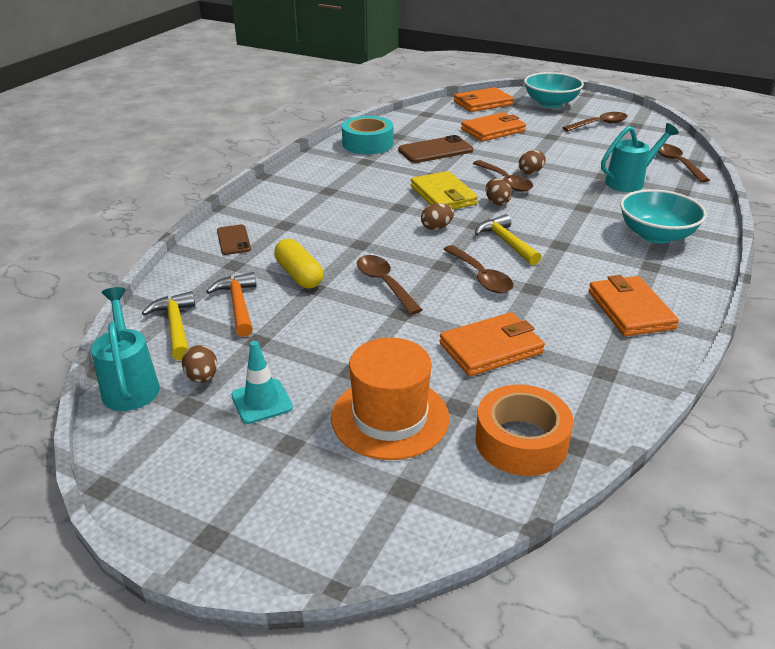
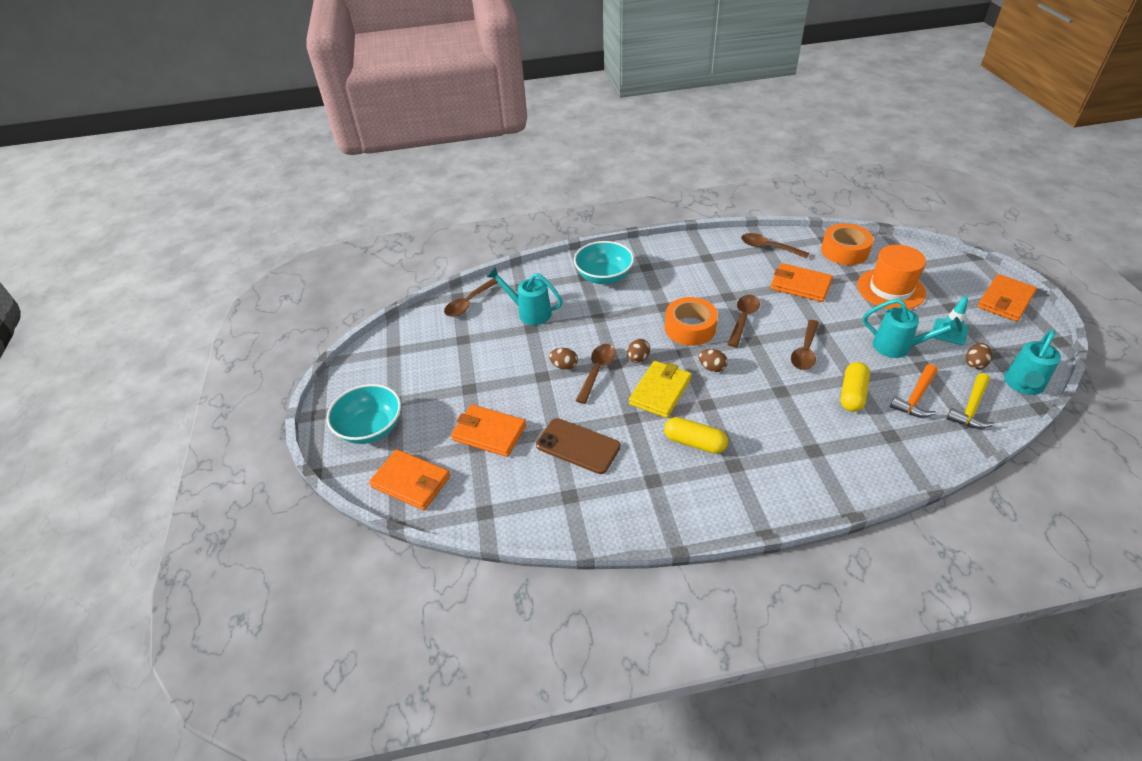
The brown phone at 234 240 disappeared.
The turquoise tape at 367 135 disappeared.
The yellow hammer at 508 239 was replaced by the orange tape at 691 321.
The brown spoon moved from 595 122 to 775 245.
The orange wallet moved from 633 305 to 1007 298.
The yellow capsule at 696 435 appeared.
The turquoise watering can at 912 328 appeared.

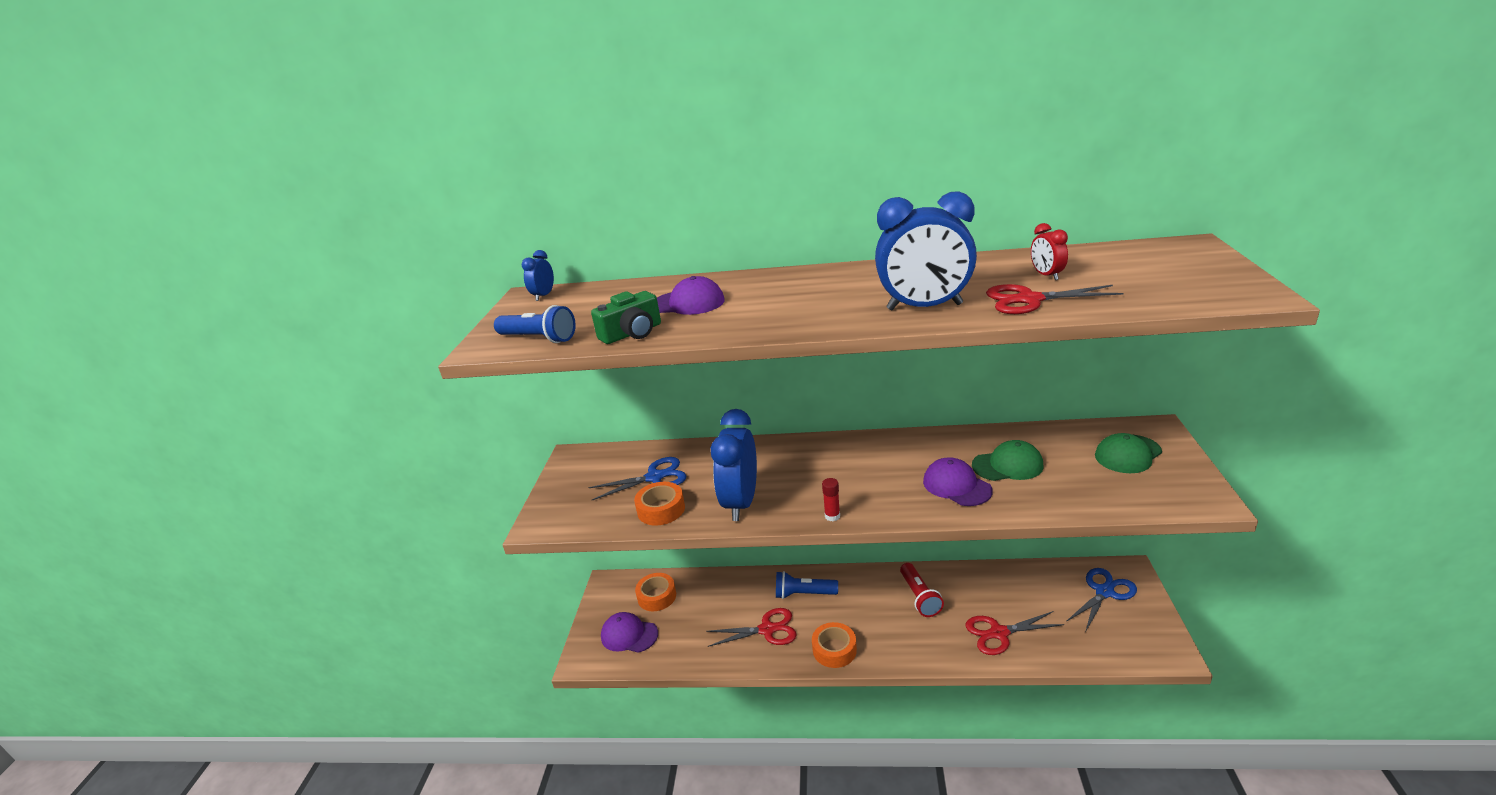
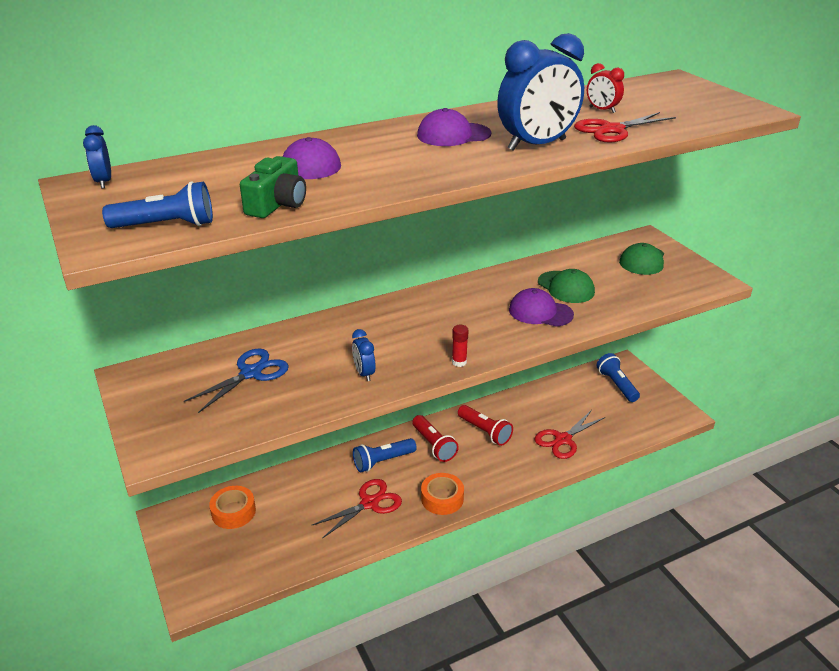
The purple cap moved from 629 632 to 454 127.
The orange tape at 659 504 disappeared.
The blue clock at 734 465 changed to 0.47 times the size.
The green cap at 1008 460 turned 90 degrees clockwise.
The blue scissors at 1101 599 was replaced by the blue flashlight at 618 377.
The red flashlight at 435 438 appeared.

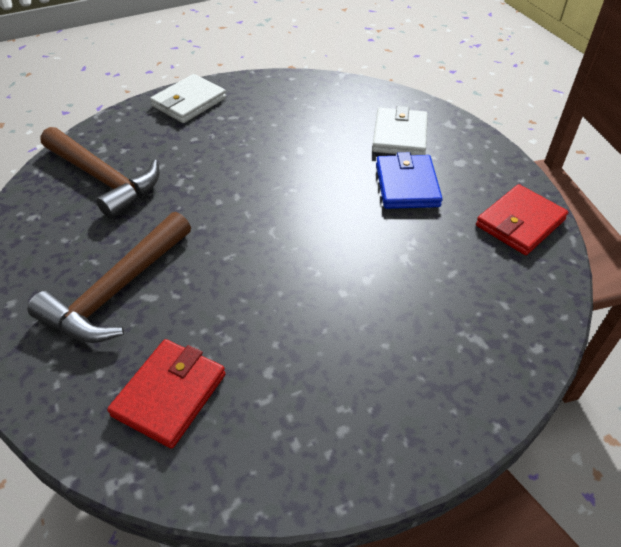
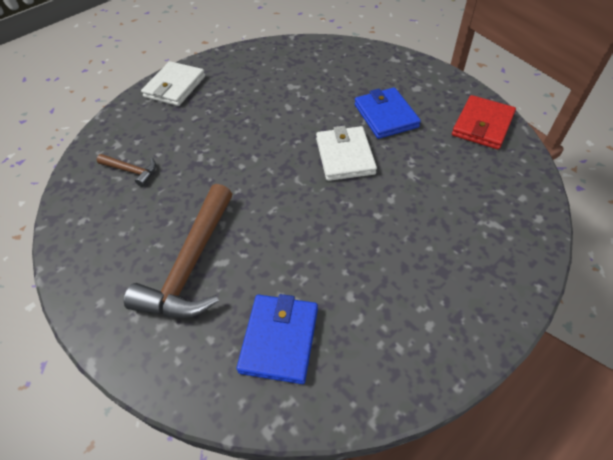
The brown hammer at 100 173 changed to 0.48 times the size.
The red wallet at 166 394 became the blue wallet at 277 339.
The white wallet moved from 400 130 to 346 153.

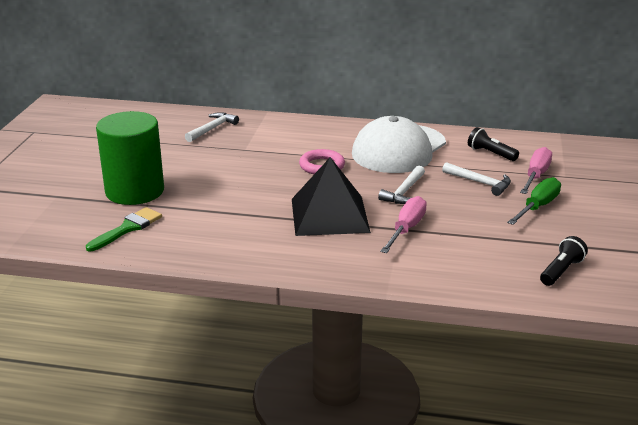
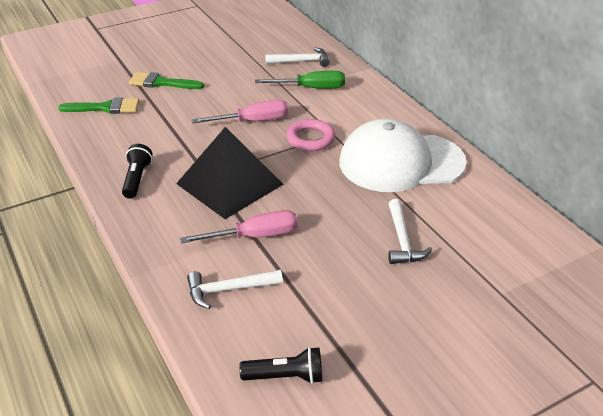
The green cylinder at 130 158 was replaced by the green brush at 166 80.
The white hammer moved from 401 185 to 235 289.
The black flashlight moved from 493 144 to 137 171.
The green screwdriver moved from 534 201 to 300 80.
The pink screwdriver moved from 536 170 to 240 111.

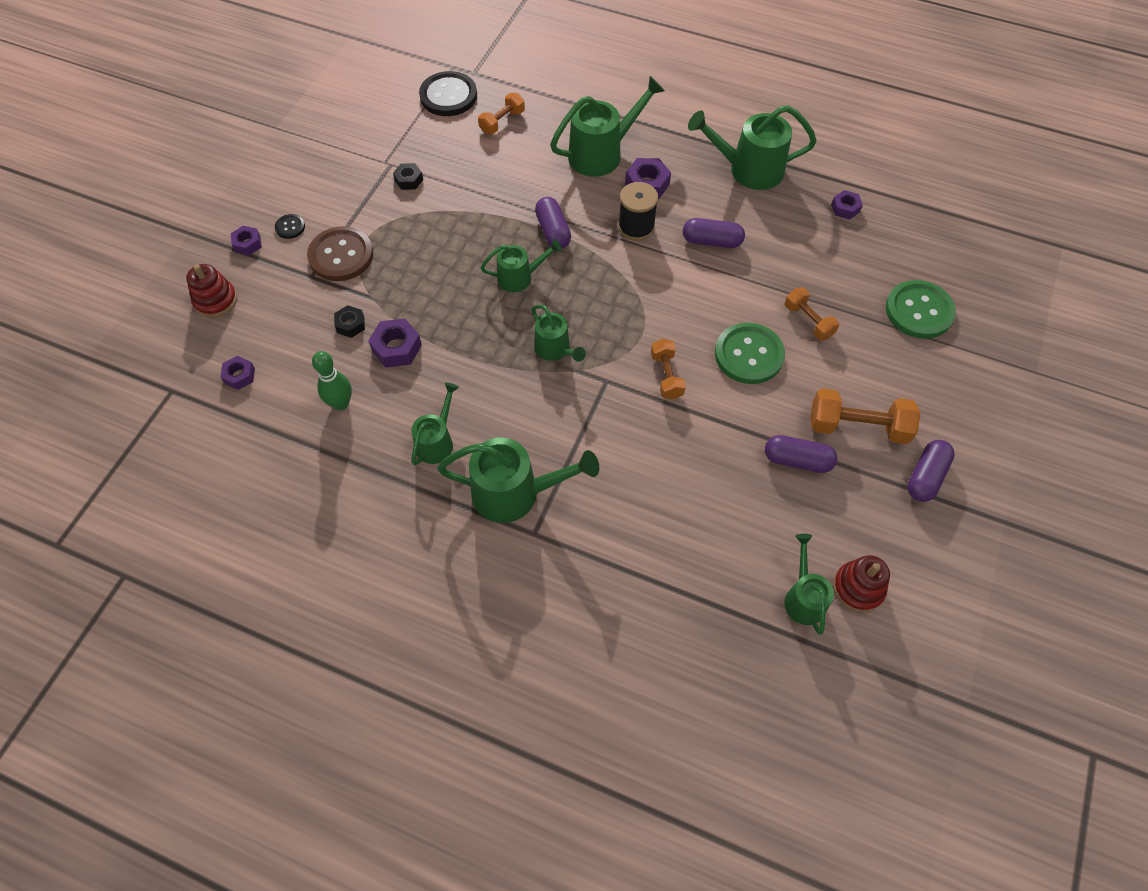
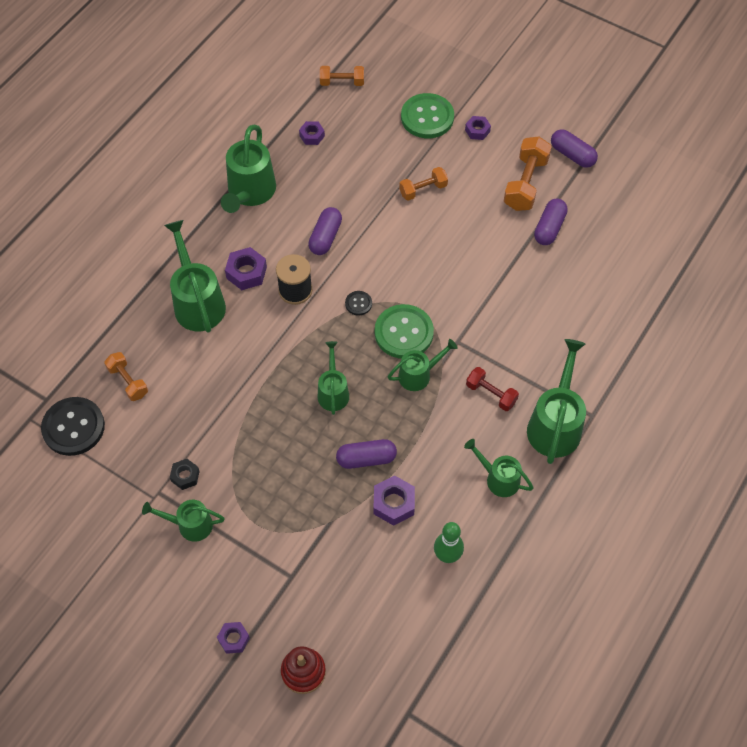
The purple nut moved from 237 373 to 478 128.
The black button moved from 290 226 to 358 303.
The brown button at 340 253 disappeared.
The black nut at 349 321 disappeared.
The purple capsule moved from 553 222 to 366 454.
The orange dumbbell moved from 668 369 to 342 76.
The green button moved from 750 353 to 404 331.
The green watering can moved from 809 584 to 183 521.
The red stacking toy at 861 584 disappeared.
The red dumbbell at 492 389 appeared.

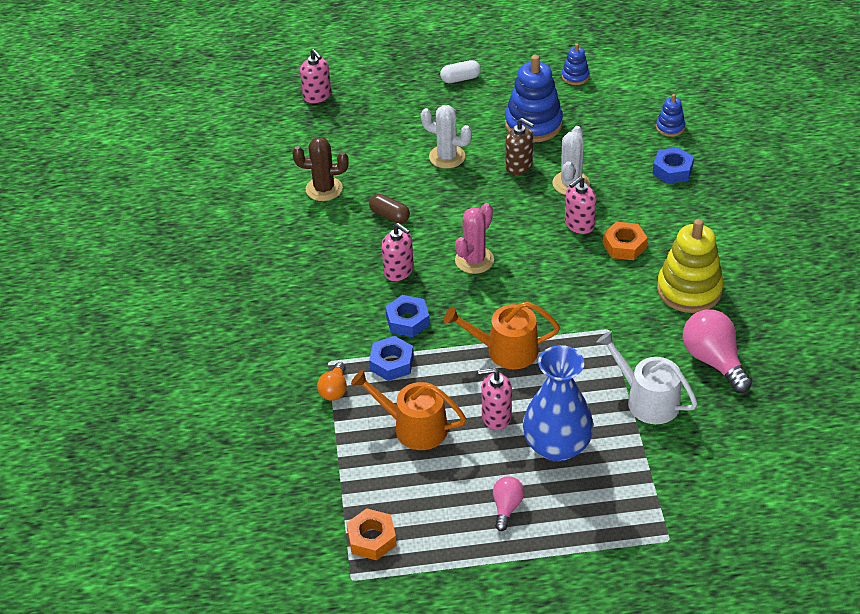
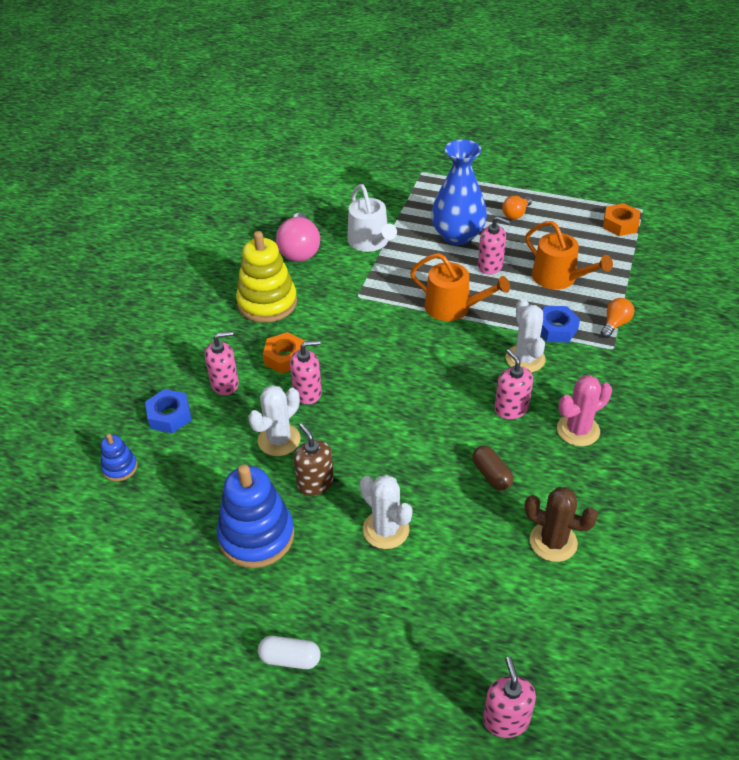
The blue nut at 407 316 was replaced by the white cactus at 526 335.
The pink cactus moved from 474 238 to 584 410.
The pink light bulb at 508 503 became the orange light bulb at 517 207.
The blue stacking toy at 575 64 disappeared.
The pink soap dispenser at 222 363 appeared.

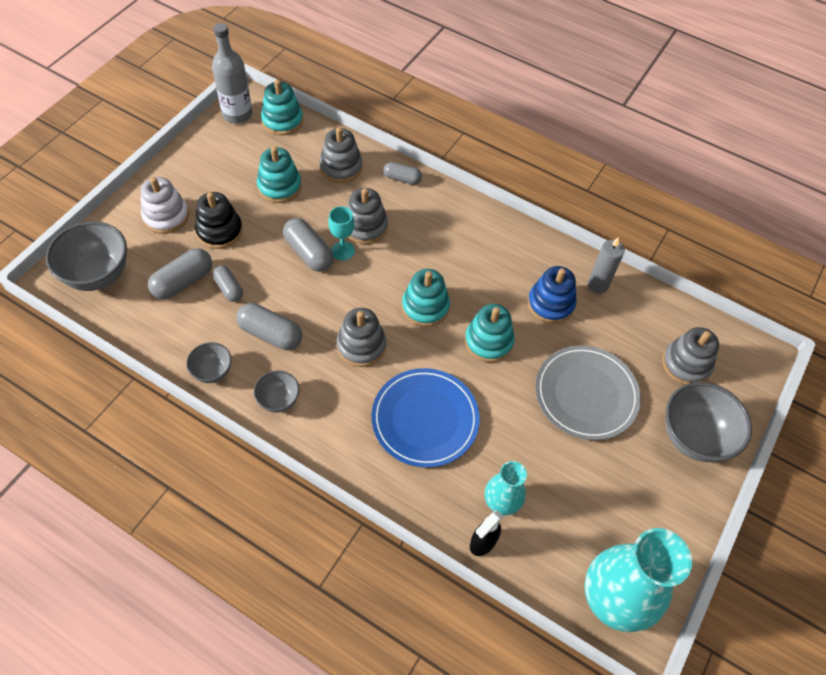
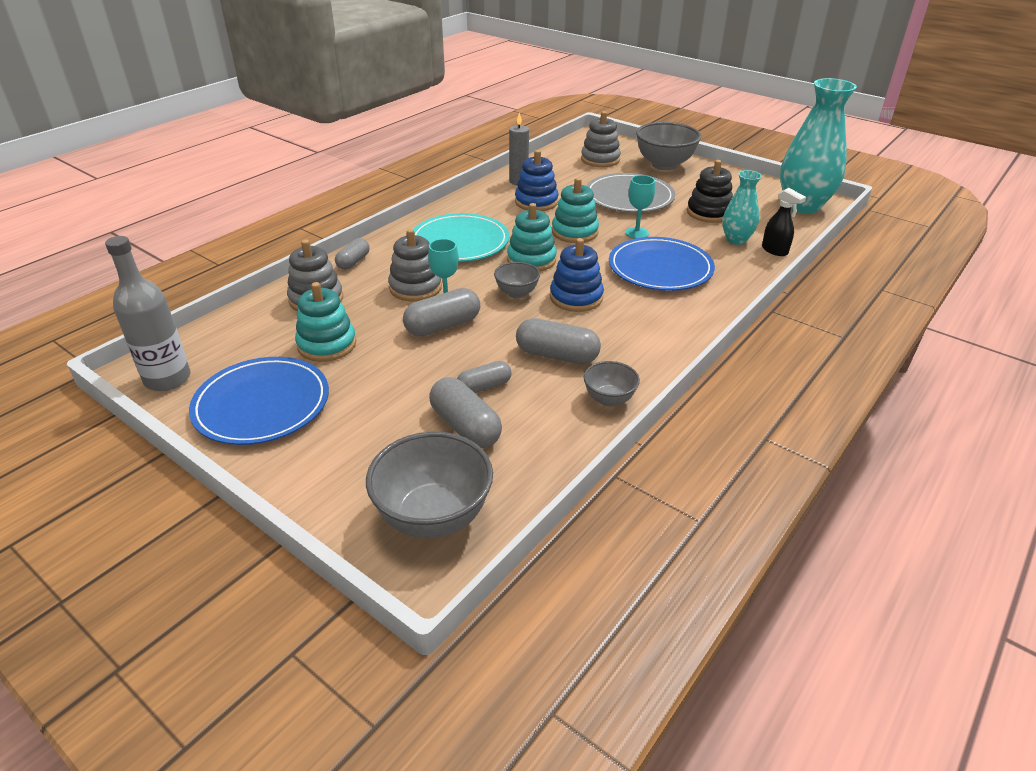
The white stacking toy at 165 205 disappeared.
The black stacking toy moved from 219 220 to 710 191.
The grey capsule at 269 326 turned 75 degrees clockwise.
The grey bowl moved from 277 392 to 517 280.
The turquoise stacking toy at 282 108 disappeared.
The grey stacking toy at 361 337 became the blue stacking toy at 577 275.
The blue plate at 259 401 appeared.
The turquoise plate at 461 237 appeared.
The turquoise goblet at 640 207 appeared.

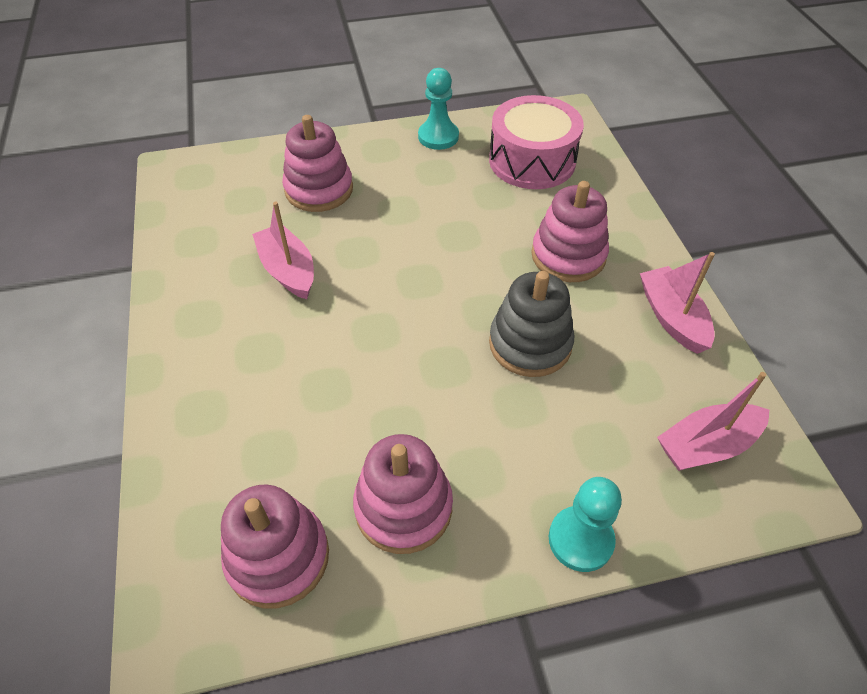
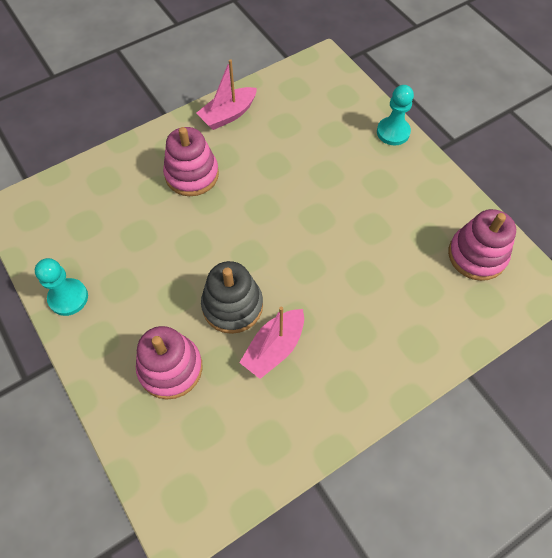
The pink stacking toy at 403 494 disappeared.
The pink drum at 536 142 disappeared.
The grey stacking toy moved from 531 324 to 232 297.
The pink boat at 713 421 disappeared.

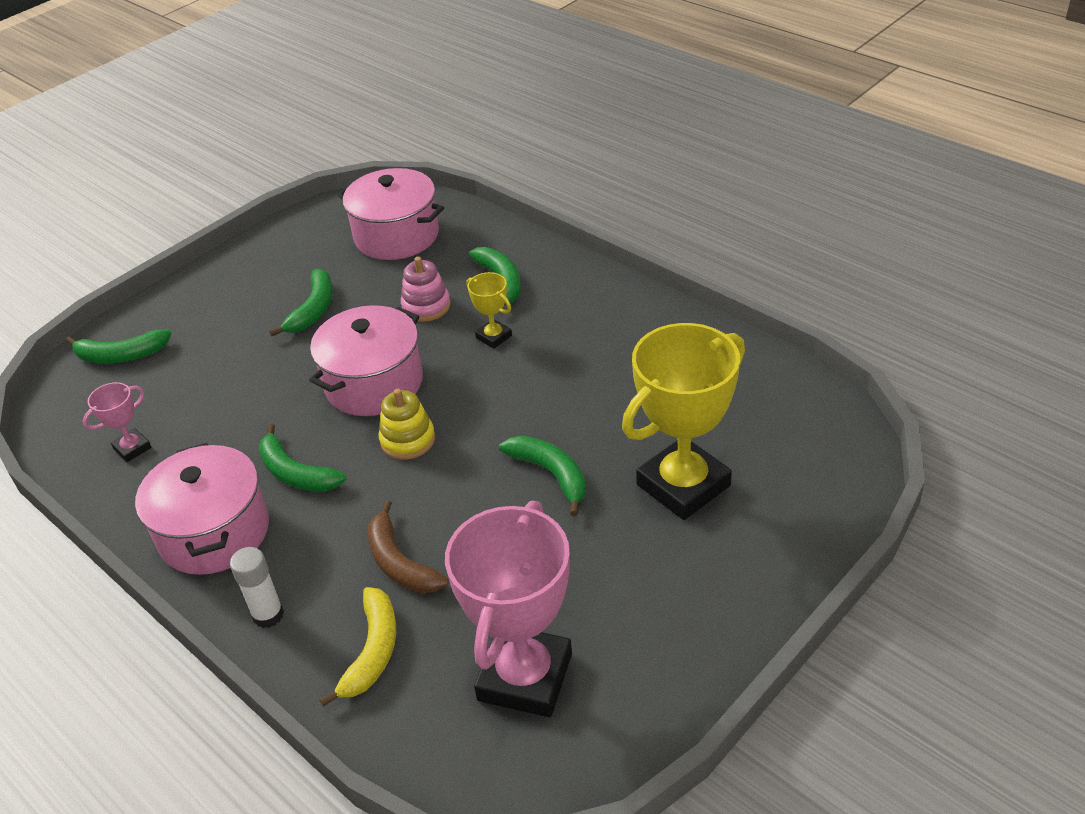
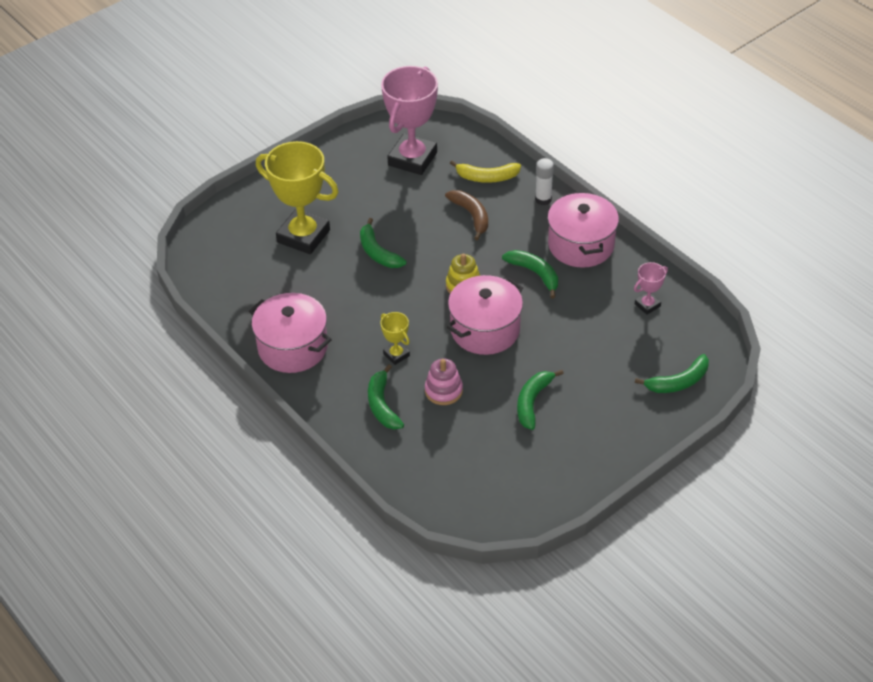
The green banana at 118 346 turned 150 degrees clockwise.
The yellow banana at 357 647 turned 105 degrees counterclockwise.
The pink pot moved from 391 214 to 290 333.
The yellow trophy at 683 421 turned 60 degrees clockwise.

